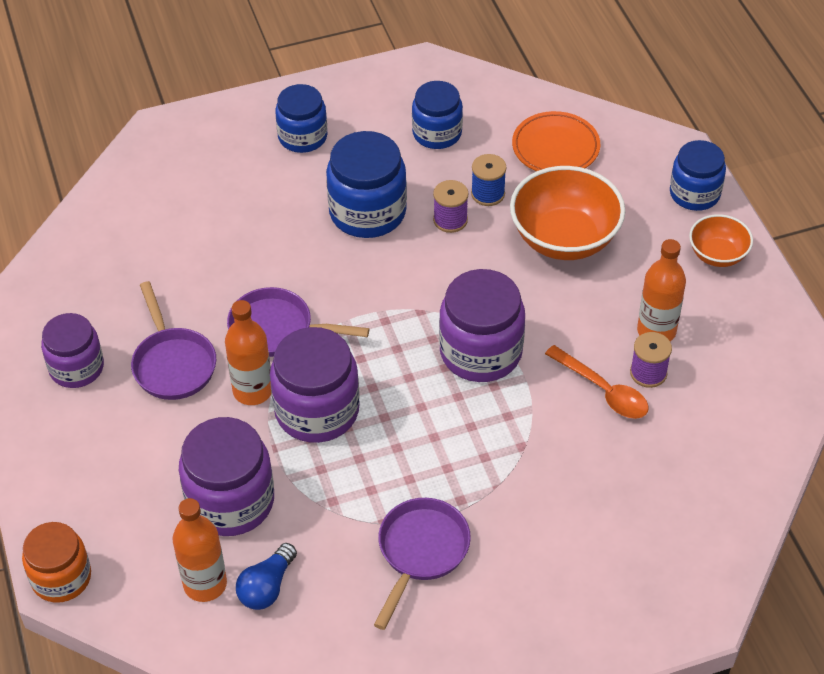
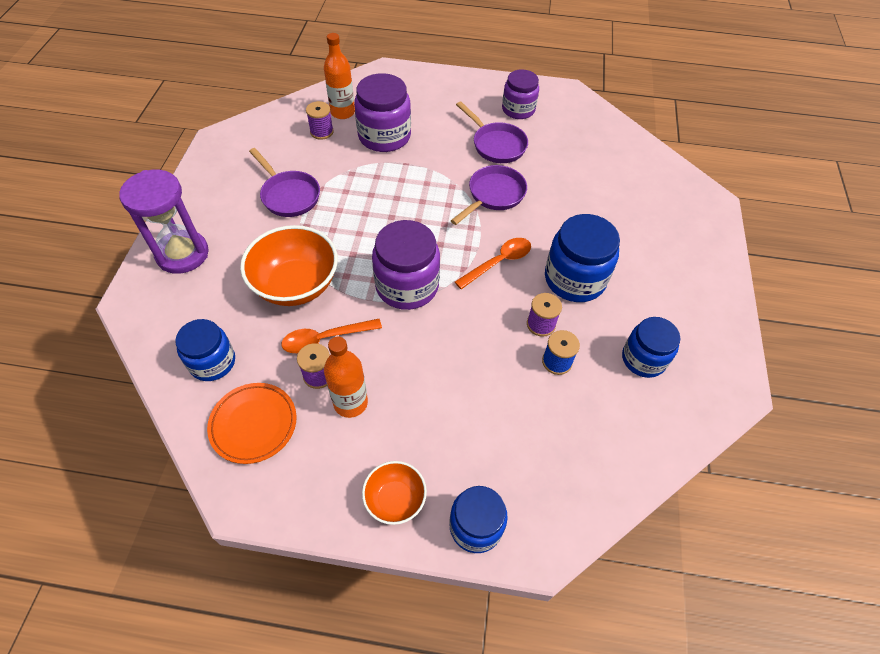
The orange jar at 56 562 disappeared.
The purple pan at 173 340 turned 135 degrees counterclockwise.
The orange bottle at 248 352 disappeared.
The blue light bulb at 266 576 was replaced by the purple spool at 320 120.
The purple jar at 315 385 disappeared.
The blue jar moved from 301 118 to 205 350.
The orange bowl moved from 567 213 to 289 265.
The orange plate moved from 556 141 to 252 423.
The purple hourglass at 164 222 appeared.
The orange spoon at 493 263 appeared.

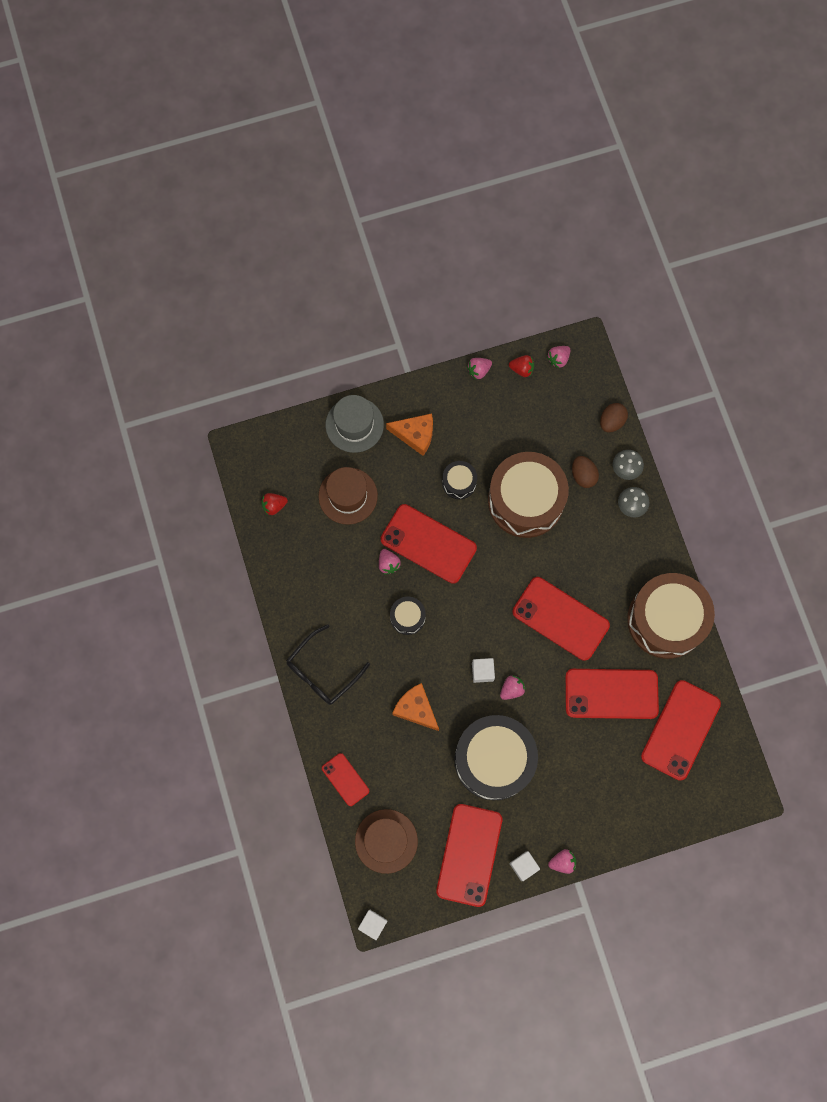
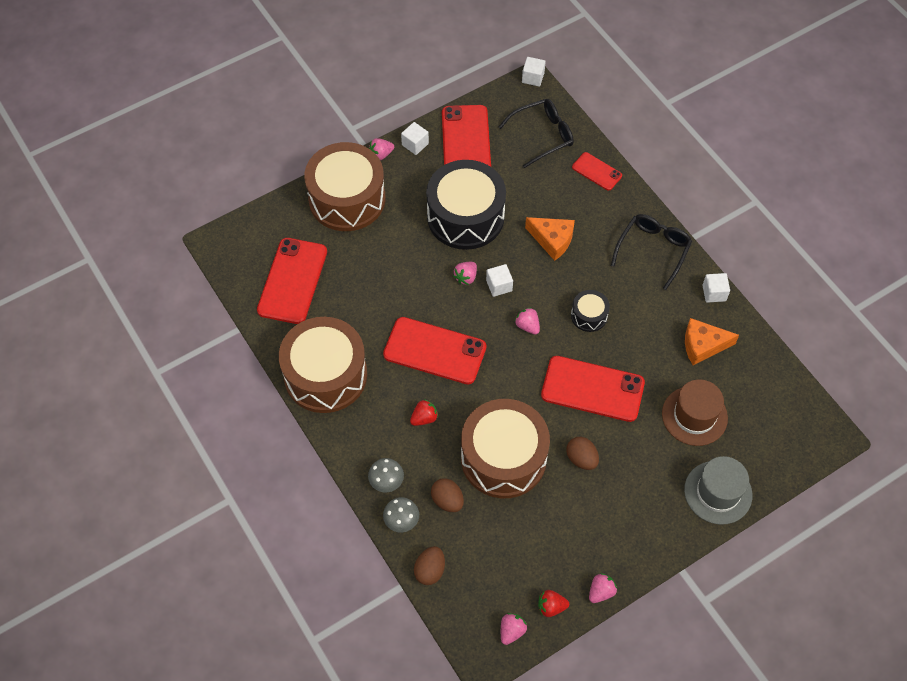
The red strawberry moved from 275 504 to 424 412.
The brown hat at 386 841 was replaced by the black glasses at 536 133.
The pink strawberry moved from 390 561 to 527 321.
The orange cheese moved from 409 434 to 712 341.
The black drum at 459 480 was replaced by the brown egg at 582 453.
The red phone at 612 694 disappeared.
The brown drum at 344 186 appeared.
The white cube at 716 288 appeared.

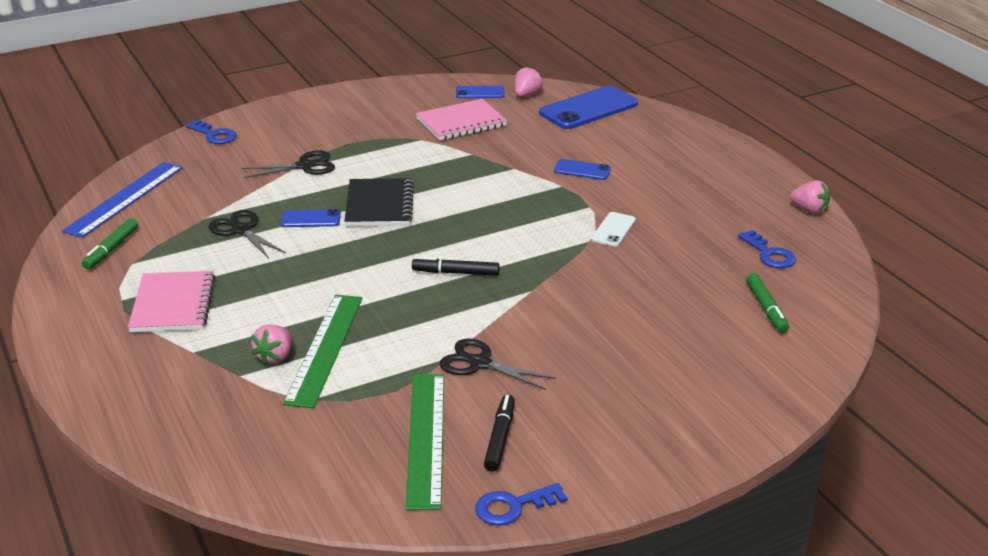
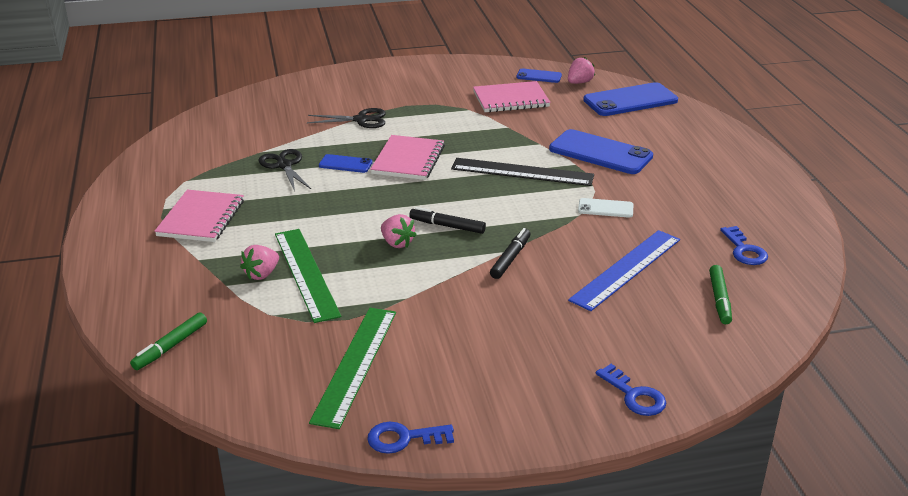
The blue ruler moved from 122 200 to 624 270.
The green marker moved from 110 243 to 168 341.
The blue key moved from 211 132 to 631 390.
The green ruler at 323 351 turned 45 degrees counterclockwise.
The black notebook at 379 202 became the pink notebook at 407 157.
The black scissors at 498 364 disappeared.
The black marker moved from 499 433 to 510 253.
The blue phone at 582 169 changed to 1.96 times the size.
The white phone at 613 229 turned 60 degrees clockwise.
The pink strawberry moved from 810 197 to 399 231.
The black ruler at 522 172 appeared.

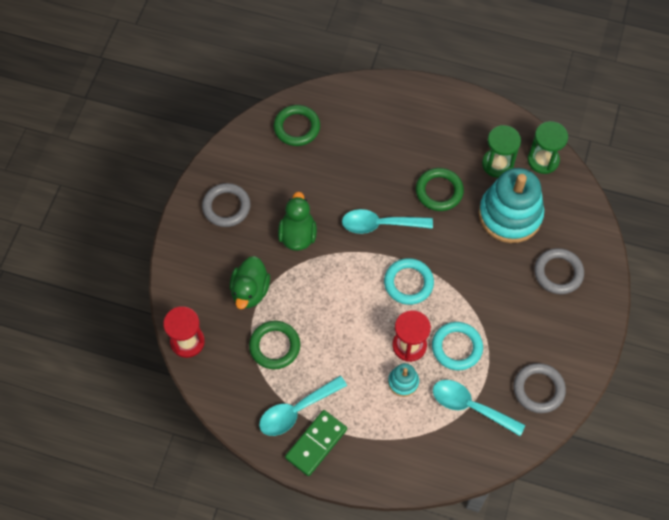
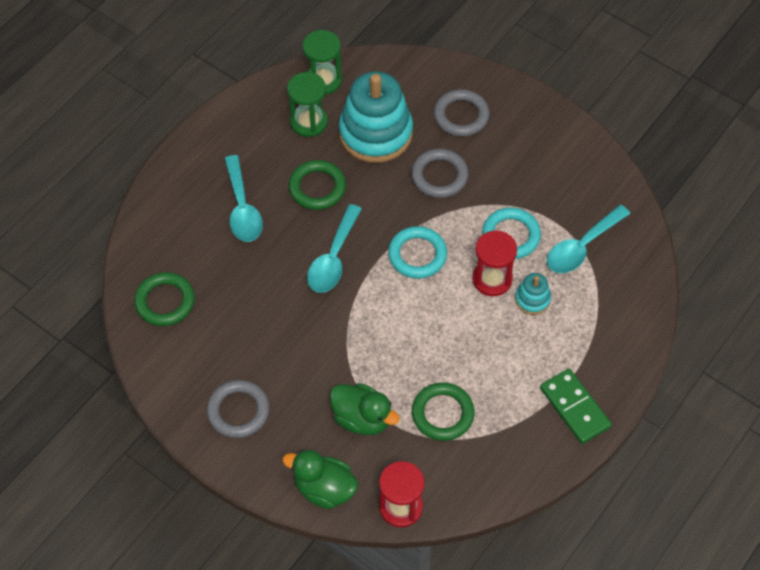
The turquoise spoon moved from 303 406 to 243 198.
The green duck moved from 297 221 to 320 479.
The grey ring moved from 539 388 to 440 173.

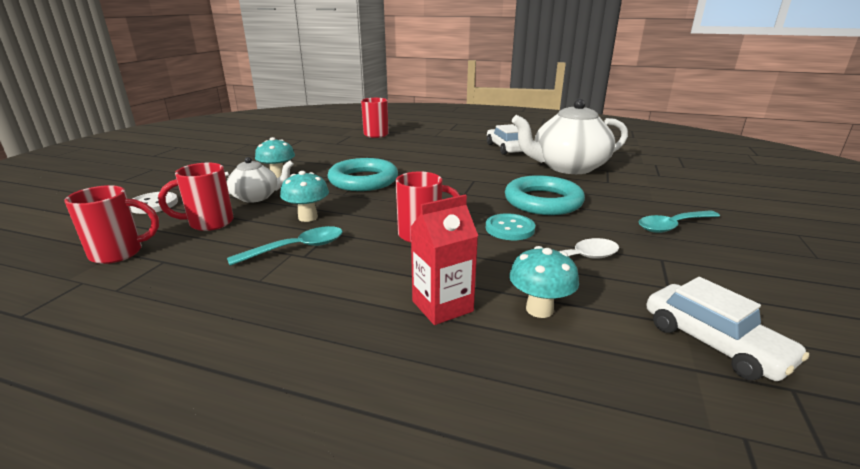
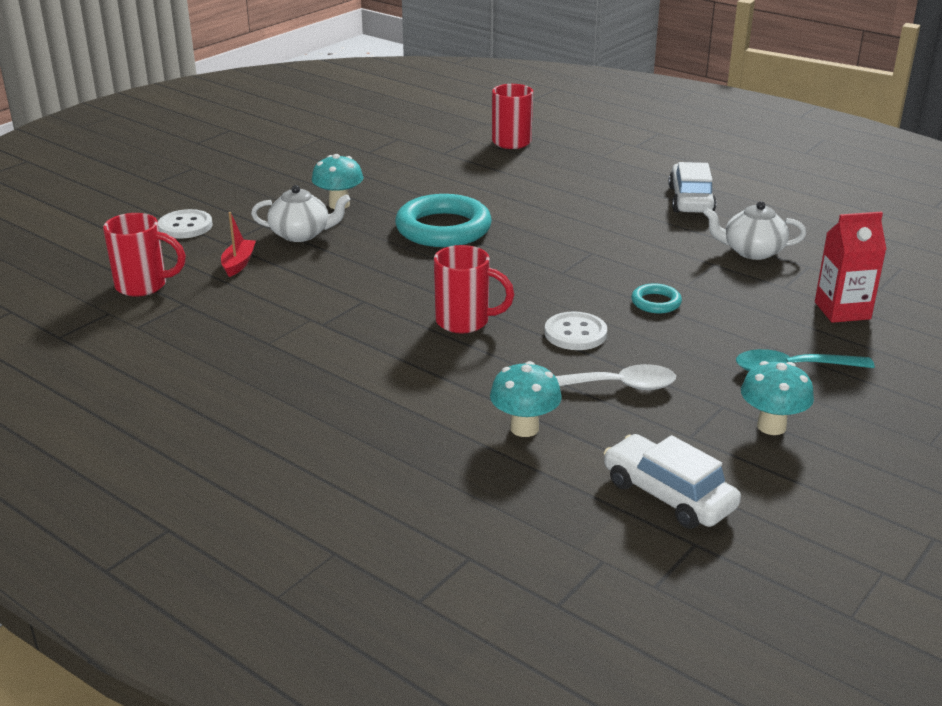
The red mug at 196 197 was replaced by the red boat at 238 244.
The turquoise spoon at 285 246 disappeared.
The turquoise mushroom moved from 304 196 to 777 398.
The red carton moved from 444 260 to 850 267.
The turquoise button at 510 226 became the white button at 576 330.
The turquoise ring at 545 195 changed to 0.46 times the size.
The white teapot at 570 136 changed to 0.53 times the size.
The white car at 728 329 turned 150 degrees clockwise.

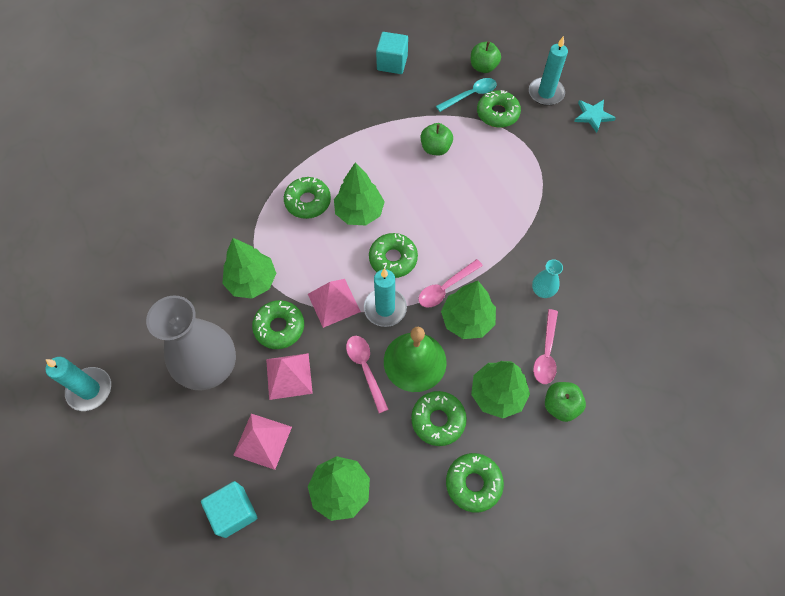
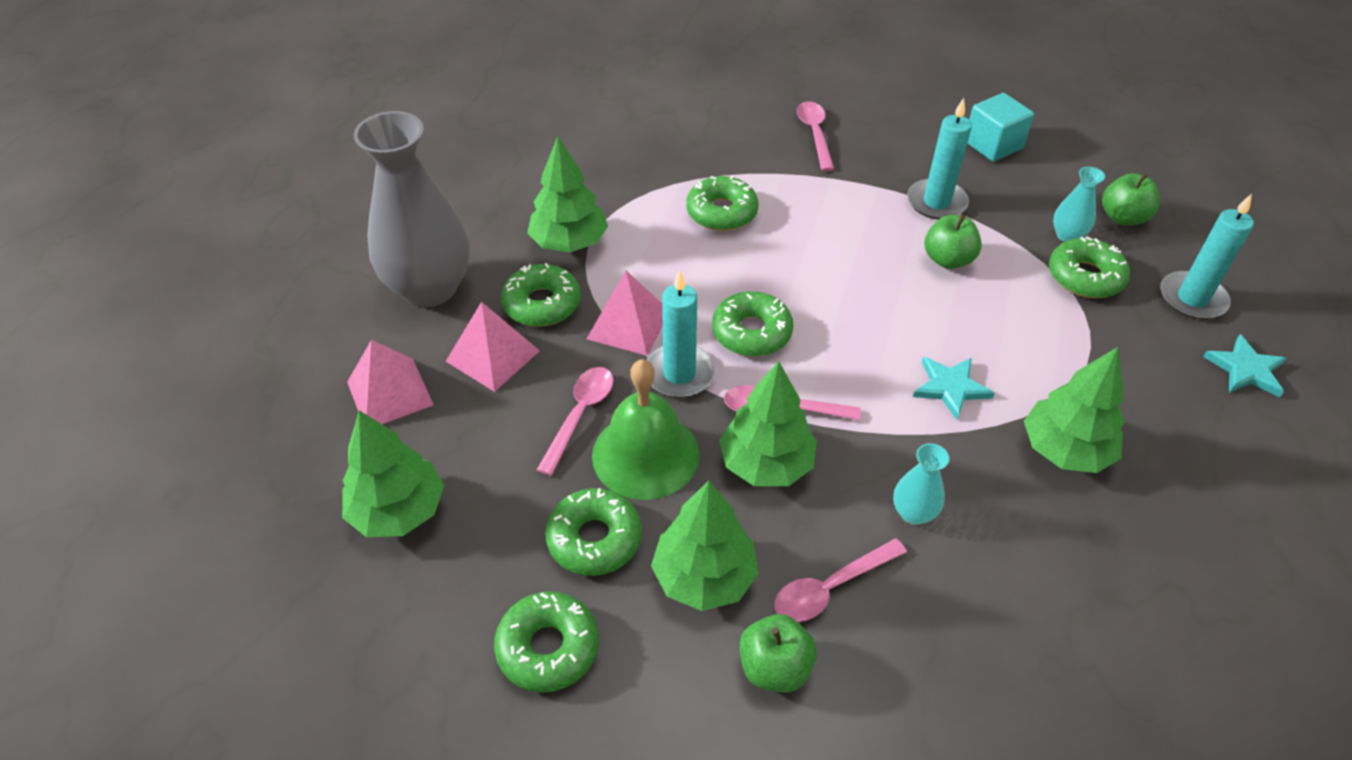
The turquoise candle moved from 78 384 to 939 159.
The turquoise cube at 229 509 disappeared.
The green tree moved from 359 194 to 1074 410.
The turquoise spoon at 466 95 was replaced by the turquoise vase at 1079 204.
The pink spoon at 815 136 appeared.
The turquoise star at 954 388 appeared.

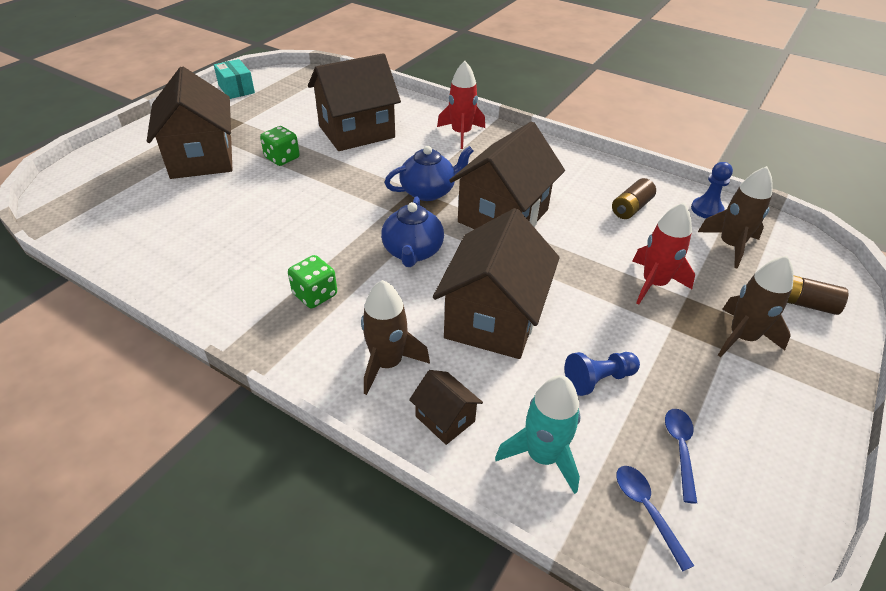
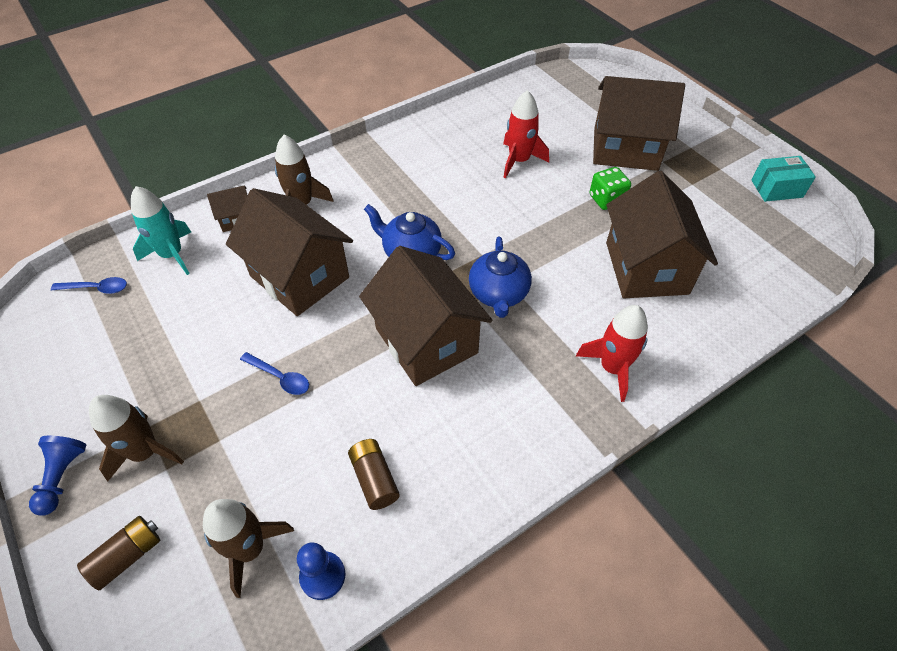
The green dice at 312 281 disappeared.
The blue pawn moved from 602 374 to 57 476.
The red rocket moved from 663 253 to 526 134.
The blue spoon moved from 681 456 to 274 373.

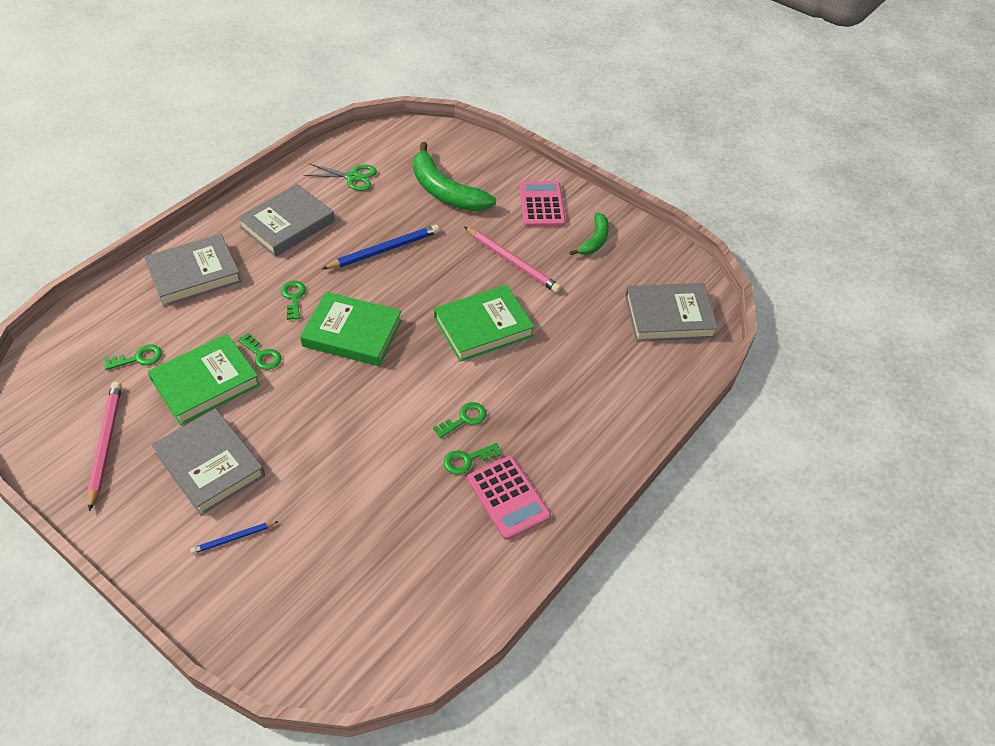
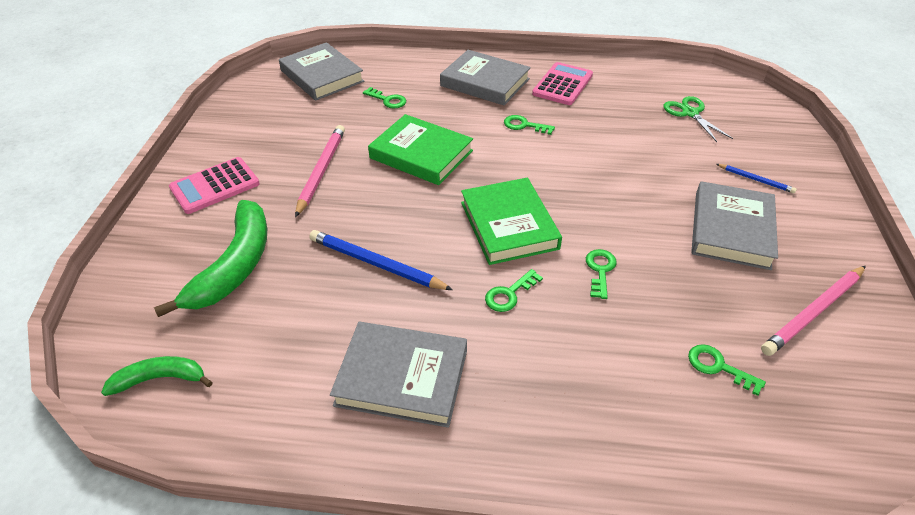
The grey book moved from 193 270 to 485 77.
The green book at 204 379 disappeared.
The green scissors moved from 340 177 to 698 119.
The green key moved from 473 459 to 384 98.
The green banana moved from 589 234 to 157 376.

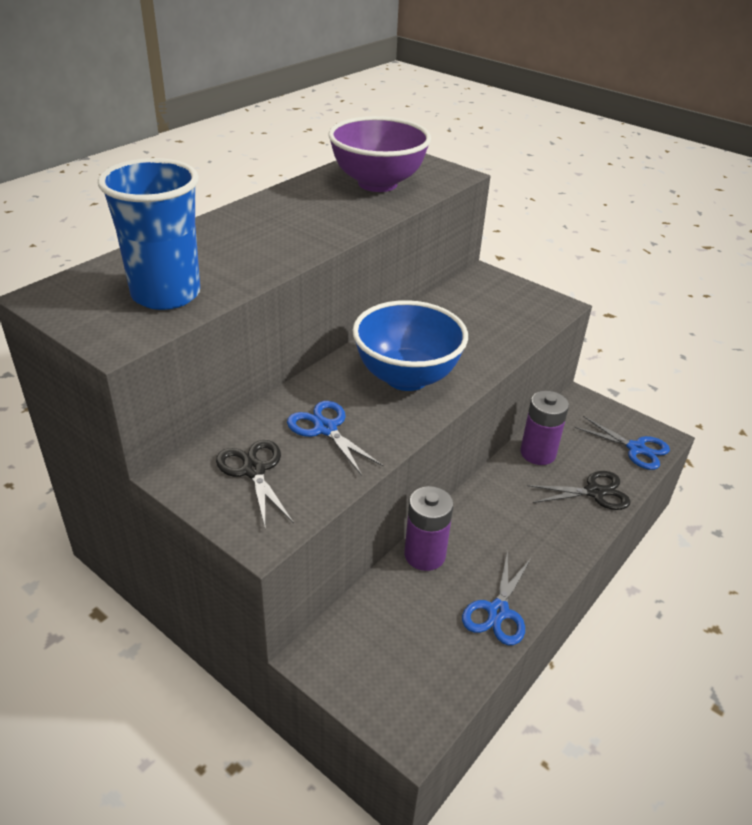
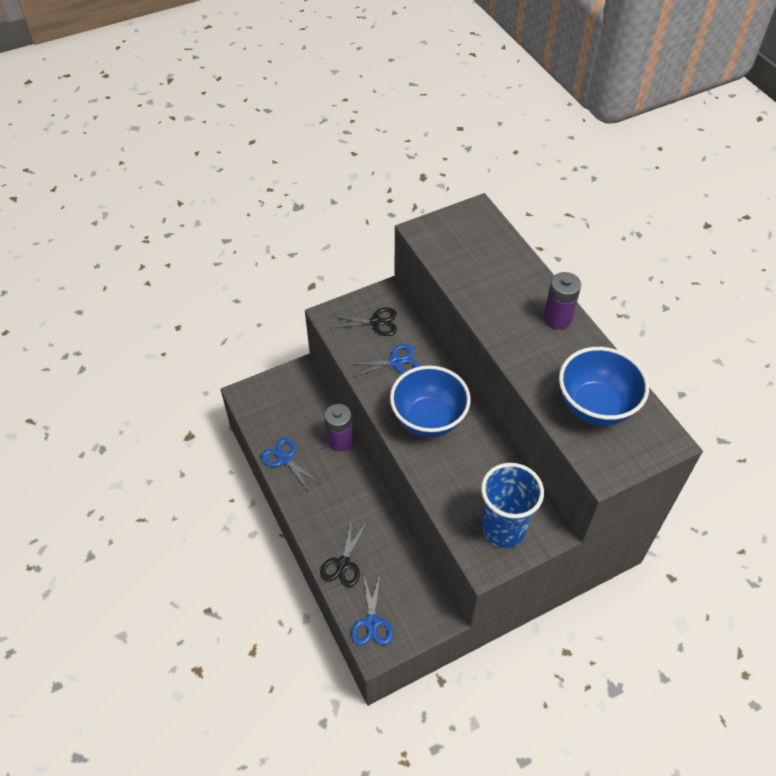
The blue cup moved from 149 234 to 512 505.
The purple bowl at 380 154 became the blue bowl at 604 386.
The purple battery moved from 544 428 to 562 300.
The blue scissors at 622 443 turned 60 degrees counterclockwise.

